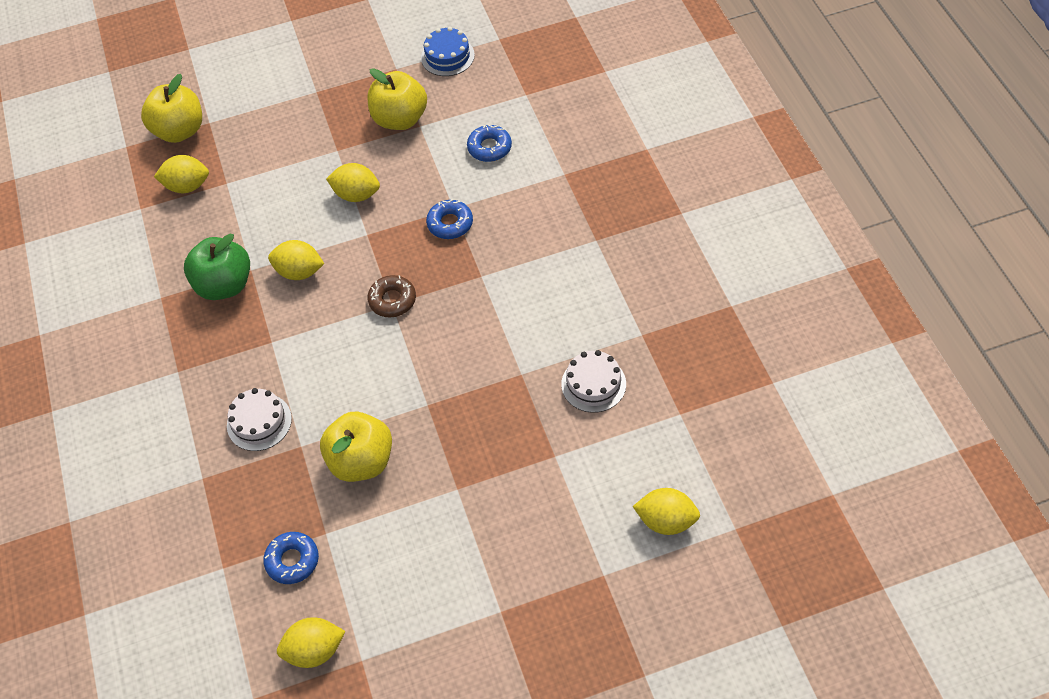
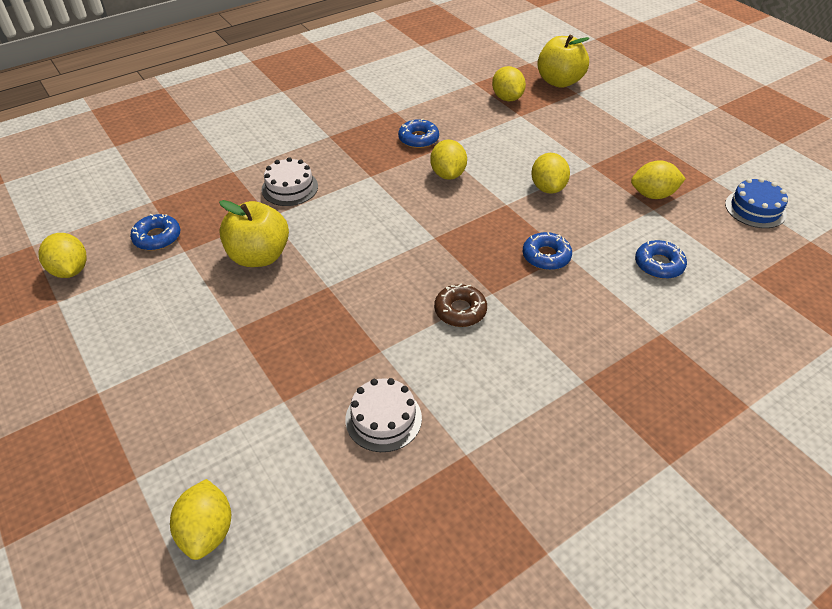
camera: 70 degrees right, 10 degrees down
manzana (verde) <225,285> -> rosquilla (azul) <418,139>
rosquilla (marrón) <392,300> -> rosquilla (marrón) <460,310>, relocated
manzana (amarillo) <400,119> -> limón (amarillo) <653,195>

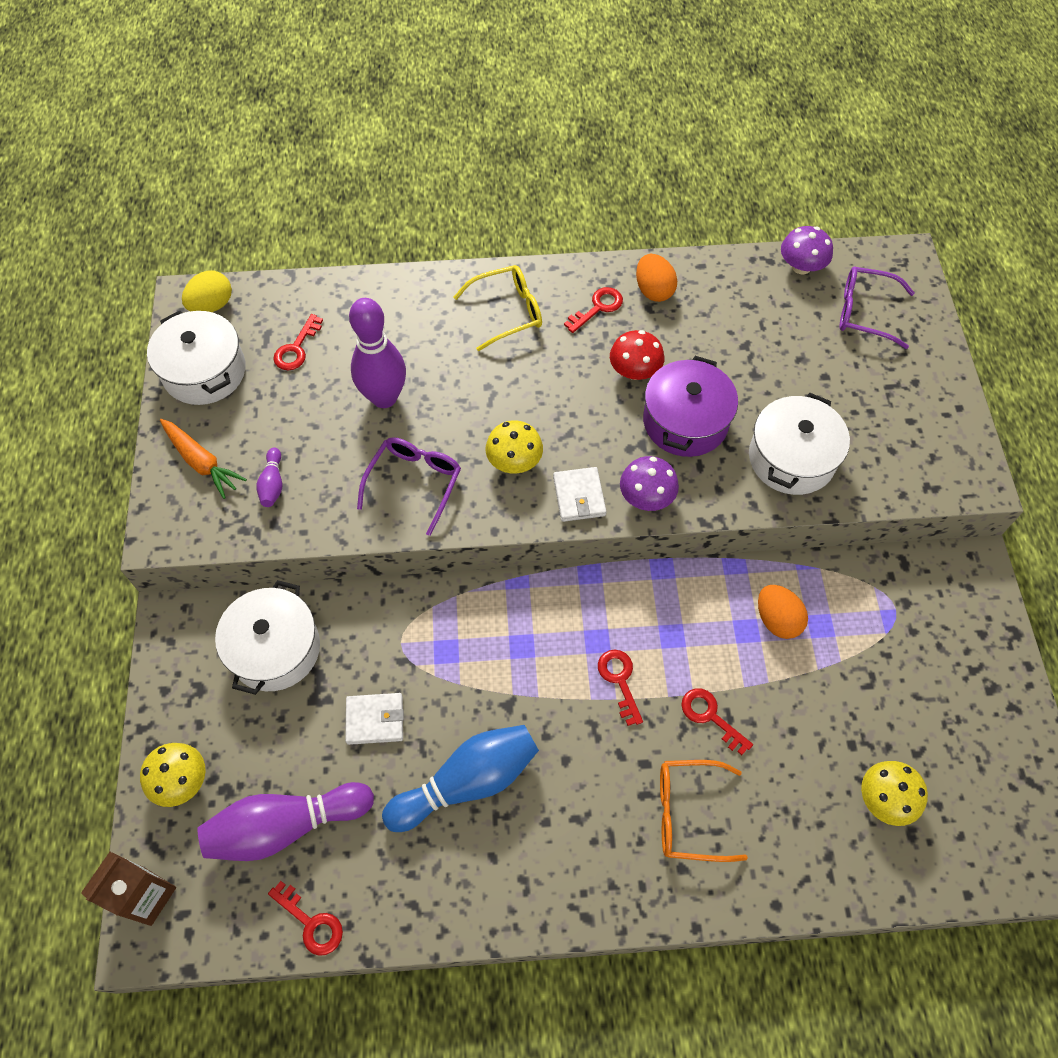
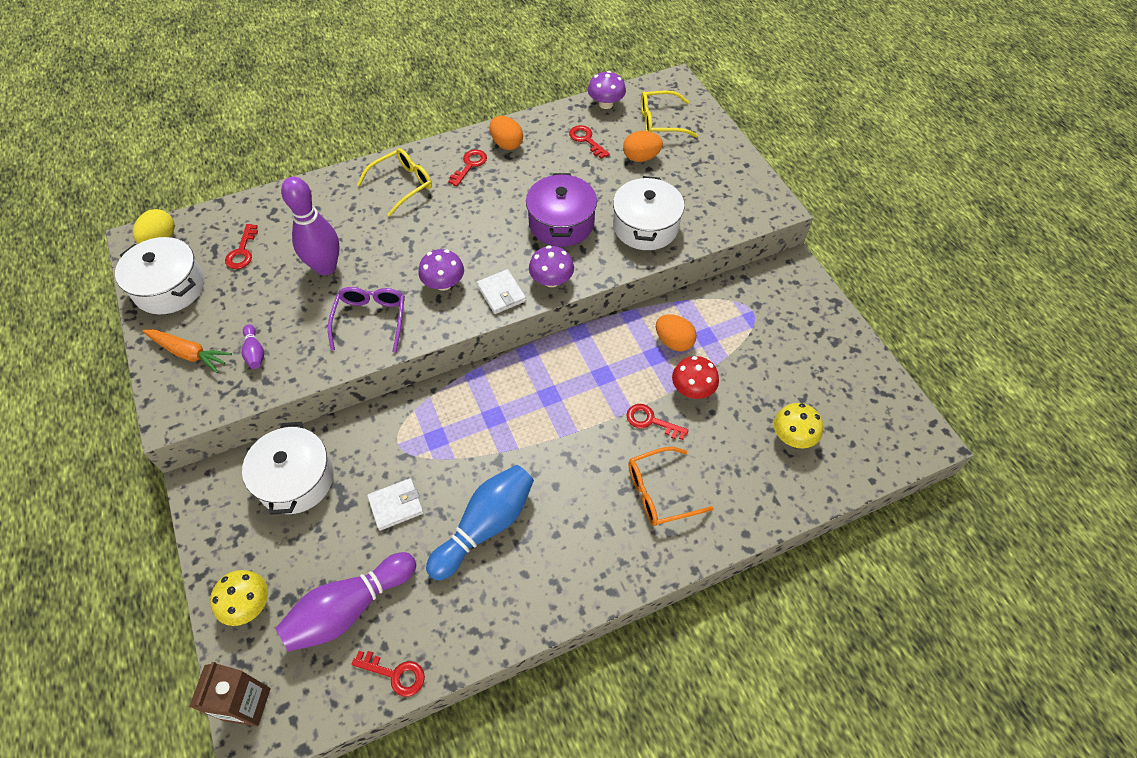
camera: 20 degrees left, 5 degrees down
seta (amarillo) <514,461> -> seta (morado) <443,283>
llave (rojo) <619,680> -> llave (rojo) <586,140>, relocated
seta (rojo) <634,371> -> seta (rojo) <692,389>, relocated
gafas (morado) <864,312> -> gafas (amarillo) <660,122>
none -> huevo (naranja) <641,157>

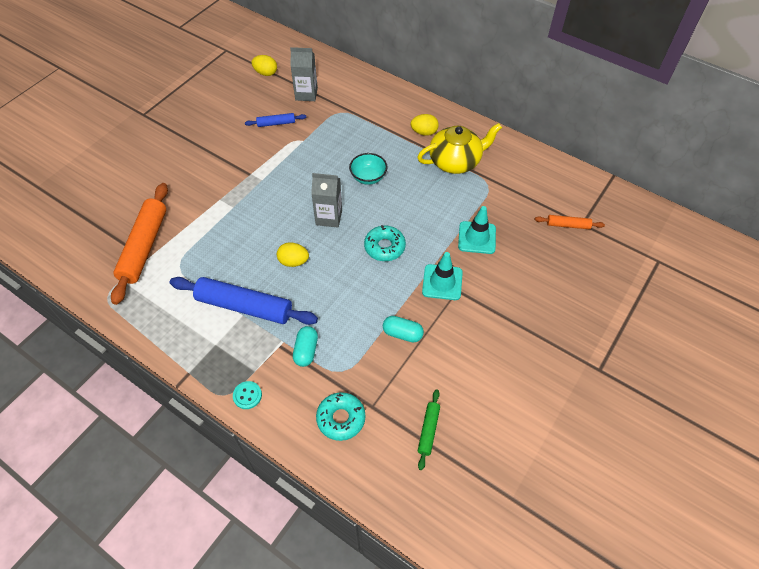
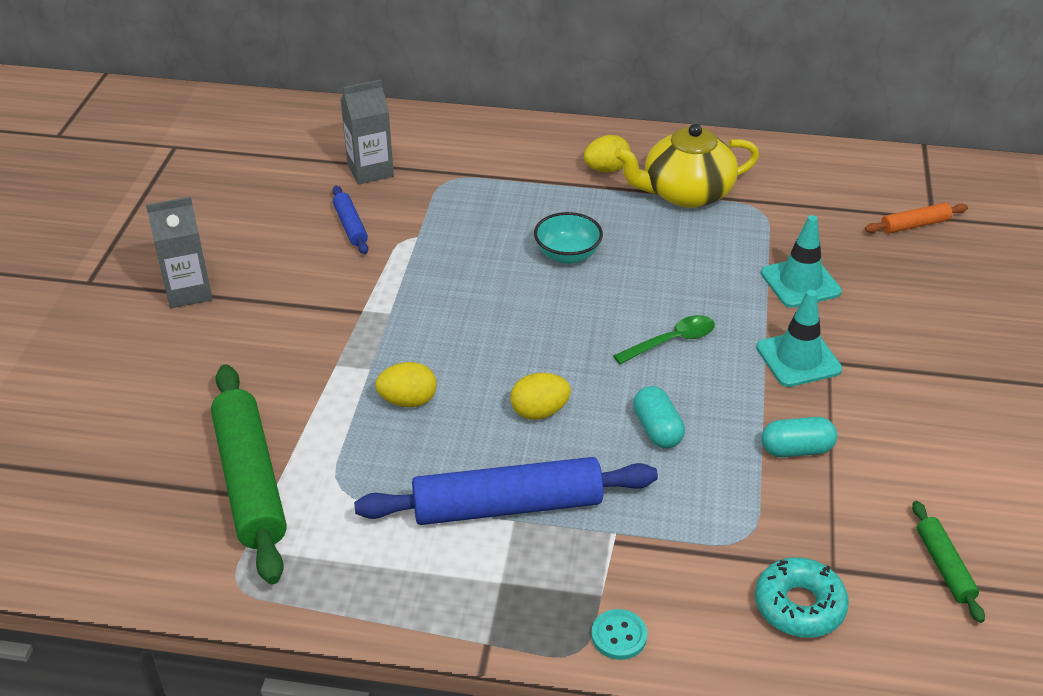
camera: 25 degrees left, 15 degrees down
rodillo (naranja) <144,247> -> rodillo (verde) <250,481>
rodillo (azul) <276,123> -> rodillo (azul) <350,226>, 75 degrees counterclockwise
huevo (amarillo) <266,73> -> huevo (amarillo) <408,401>, relocated
cápsula (turquesa) <306,351> -> cápsula (turquesa) <657,429>, relocated
cartón de leche (gris) <329,217> -> cartón de leche (gris) <188,291>, relocated
rosquilla (turquesa) <384,247> -> cuchara (verde) <671,341>
tetera (amarillo) <455,161> -> tetera (amarillo) <686,193>, 150 degrees counterclockwise

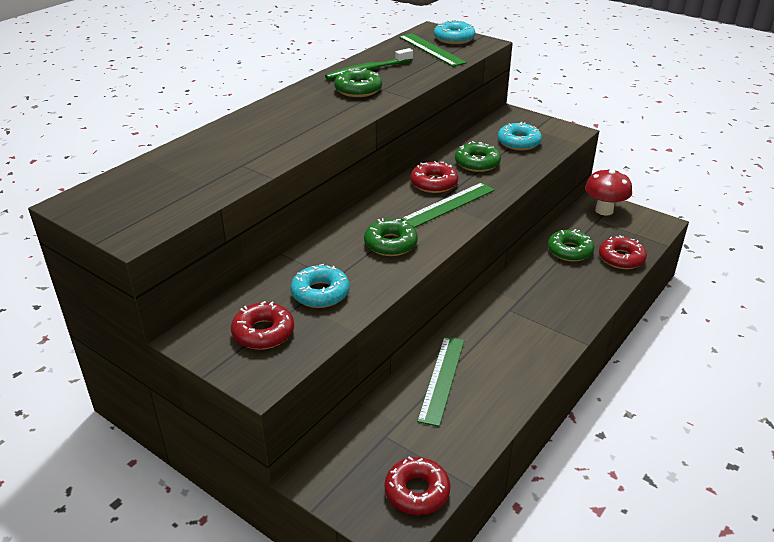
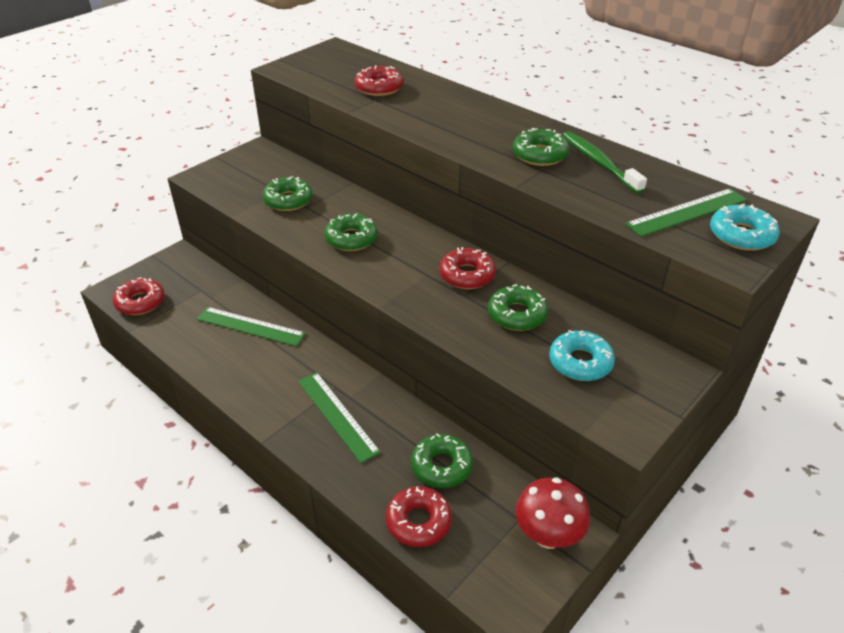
camera: 95 degrees right, 5 degrees up
rosquilla (rojo) <263,333> -> rosquilla (rojo) <379,88>, relocated
rosquilla (turquesa) <320,293> -> rosquilla (verde) <288,200>
regla (verde) <449,204> -> regla (verde) <337,415>, relocated

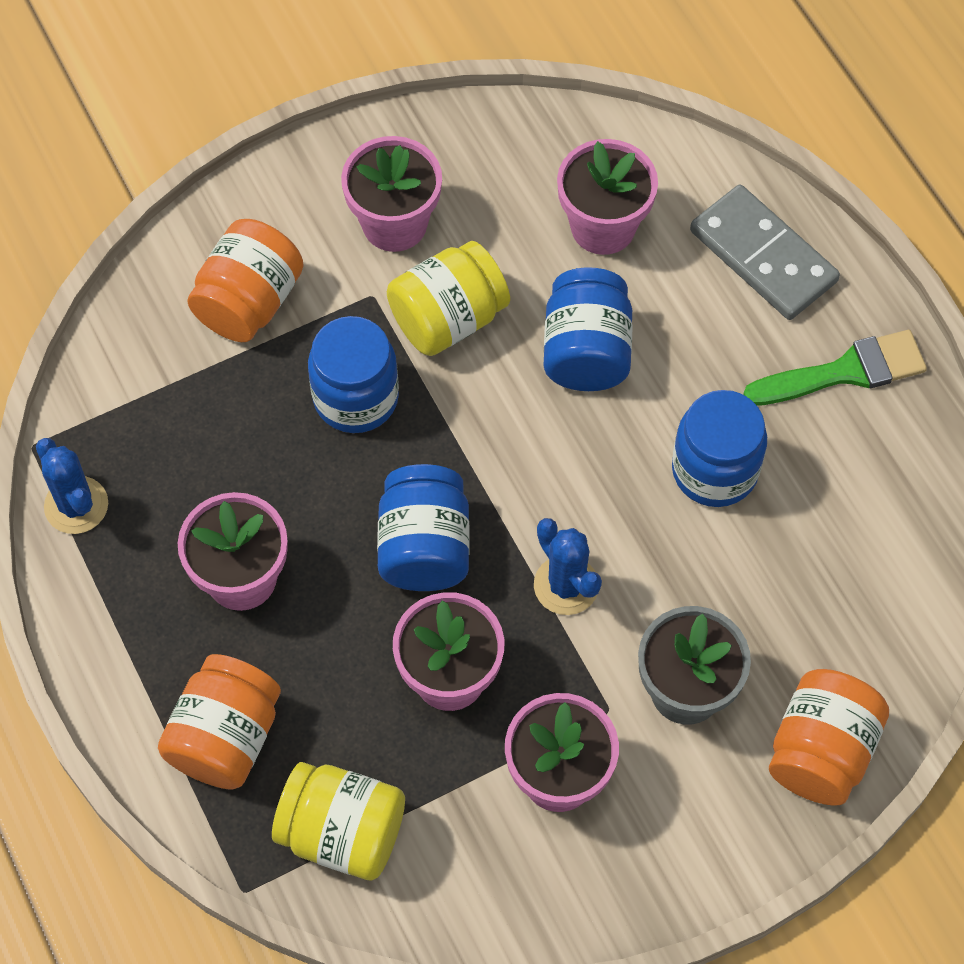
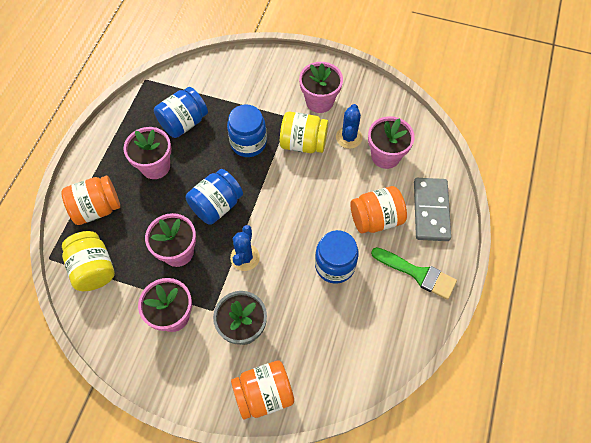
camera: 45 degrees right, 0 degrees up
cactus (azul) <76,505> -> cactus (azul) <349,137>, relocated
tarro (naranja) <249,302> -> tarro (naranja) <376,219>, relocated
tarro (azul) <586,351> -> tarro (azul) <184,123>, relocated

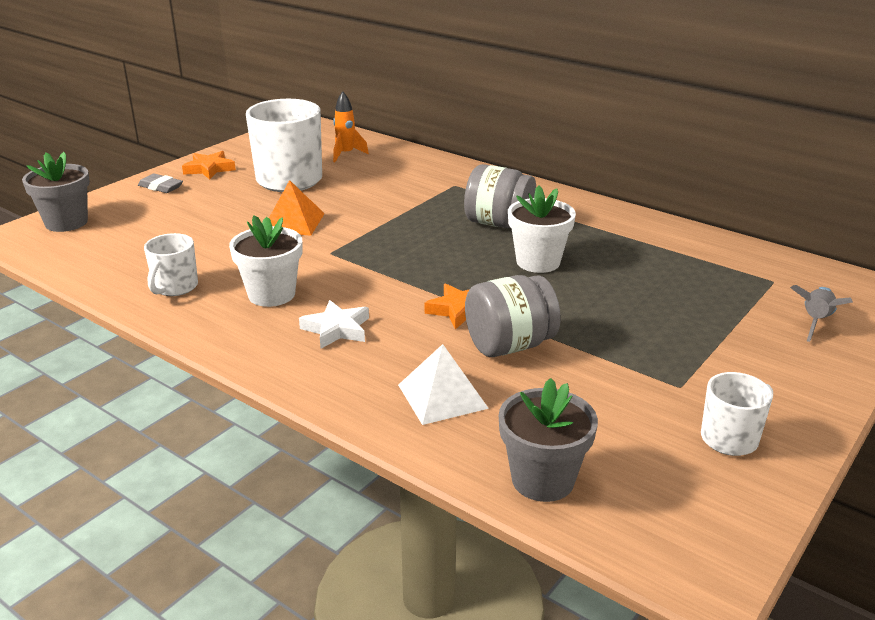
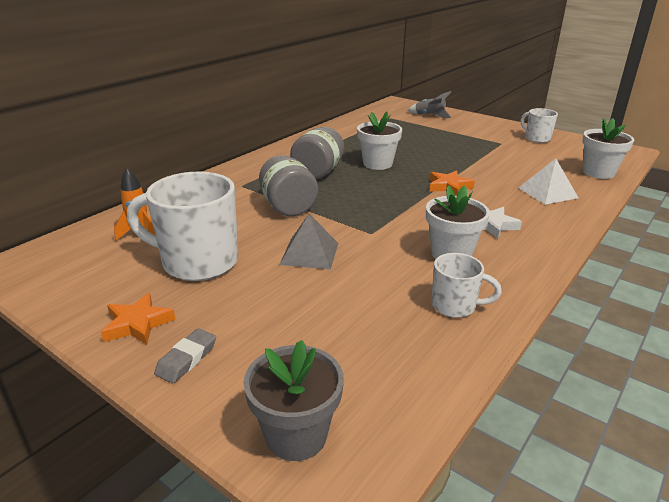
camera: 90 degrees left, 0 degrees up
pirámide (naranja) <293,222> -> pirámide (gris) <309,253>
tarro (gris) <509,345> -> tarro (gris) <288,207>, relocated
maceta (gris) <542,480> -> maceta (blanco) <598,172>

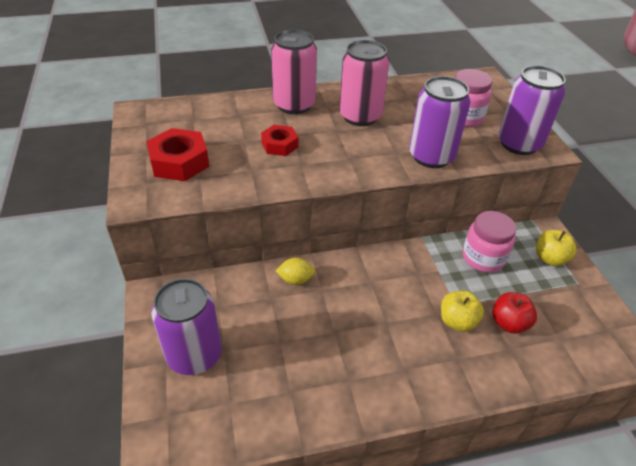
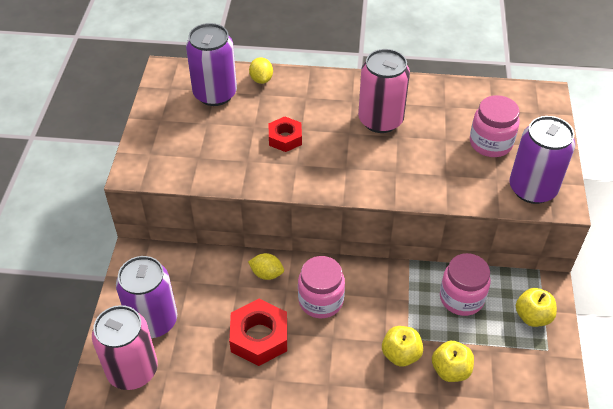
camera: 20 degrees right, 5 degrees up
tuerca (rojo) <179,162> -> tuerca (rojo) <259,337>, relocated
lata (rosa) <294,105> -> lata (rosa) <132,370>, relocated
lata (morado) <431,156> -> lata (morado) <215,94>, relocated
manzana (rojo) <509,323> -> manzana (amarillo) <450,370>
none -> limón (amarillo) <261,79>
none -> tarro (rosa) <320,301>

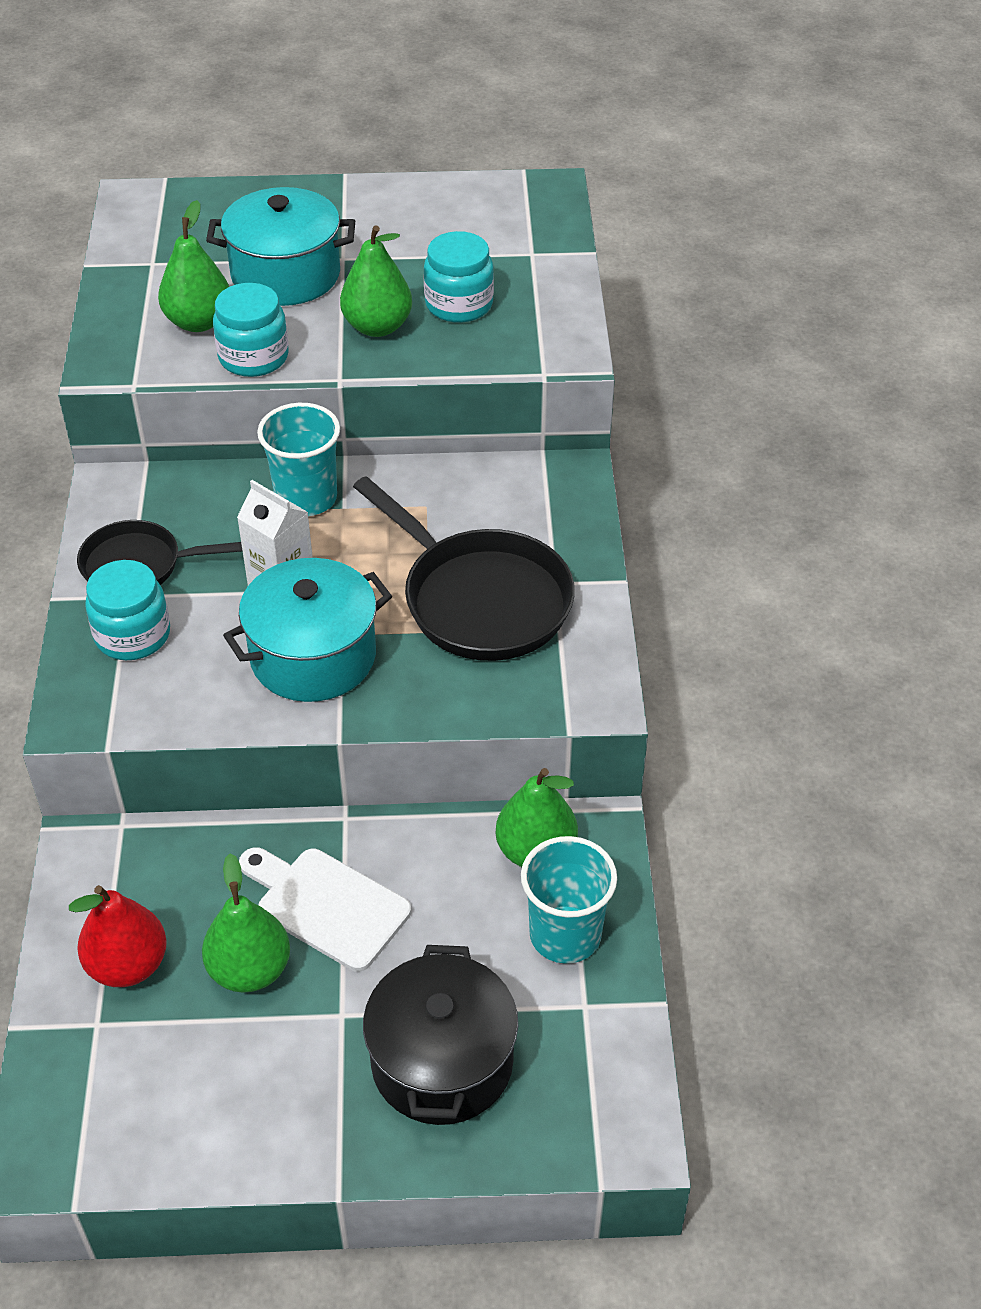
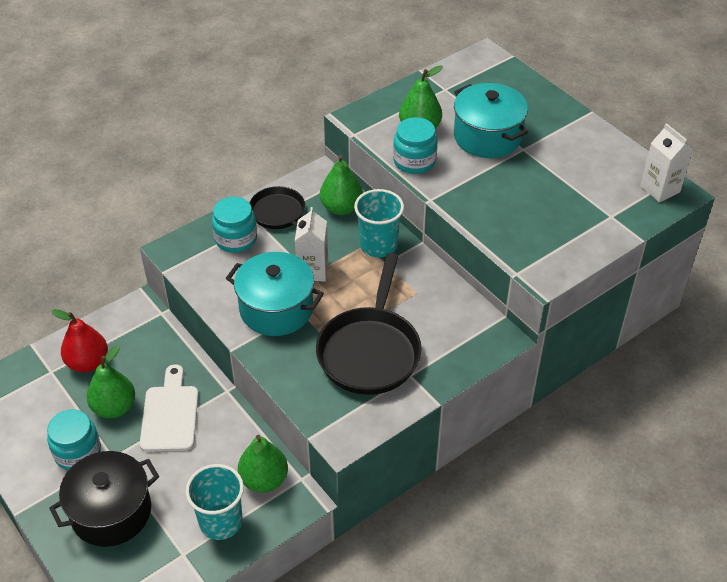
camera: 55 degrees right, 0 degrees up
pera (verde) <377,327> -> pera (verde) <341,208>, relocated
tarro (turquesa) <459,304> -> tarro (turquesa) <77,452>, relocated
none -> cartón de leche (blanco) <660,189>

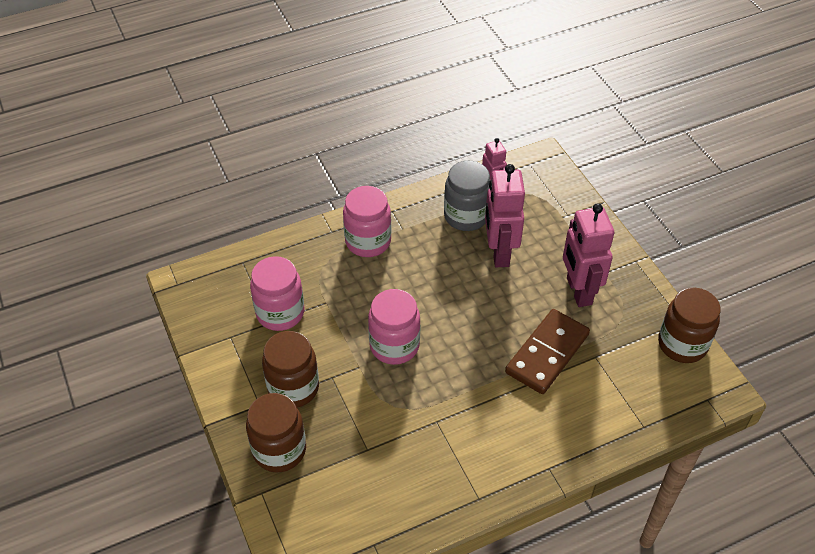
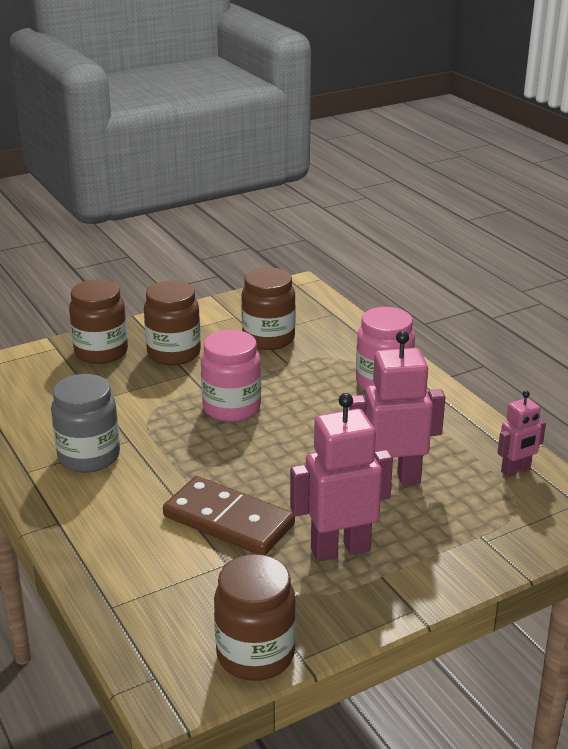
camera: 85 degrees right, 20 degrees down
tarro (rosa) <280,313> -> tarro (marrón) <268,339>
tarro (gris) <466,216> -> tarro (gris) <89,457>, relocated

